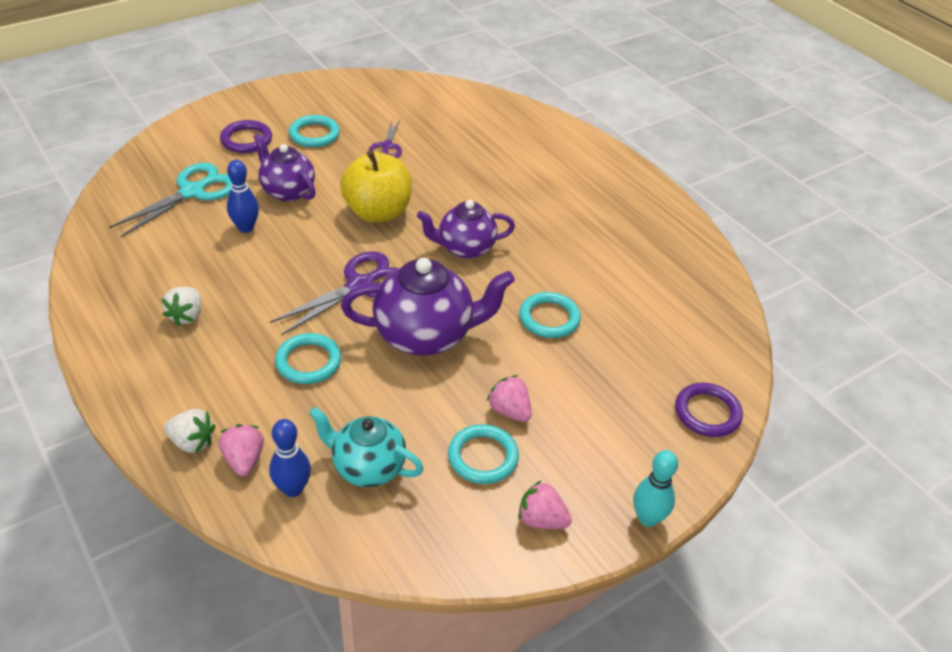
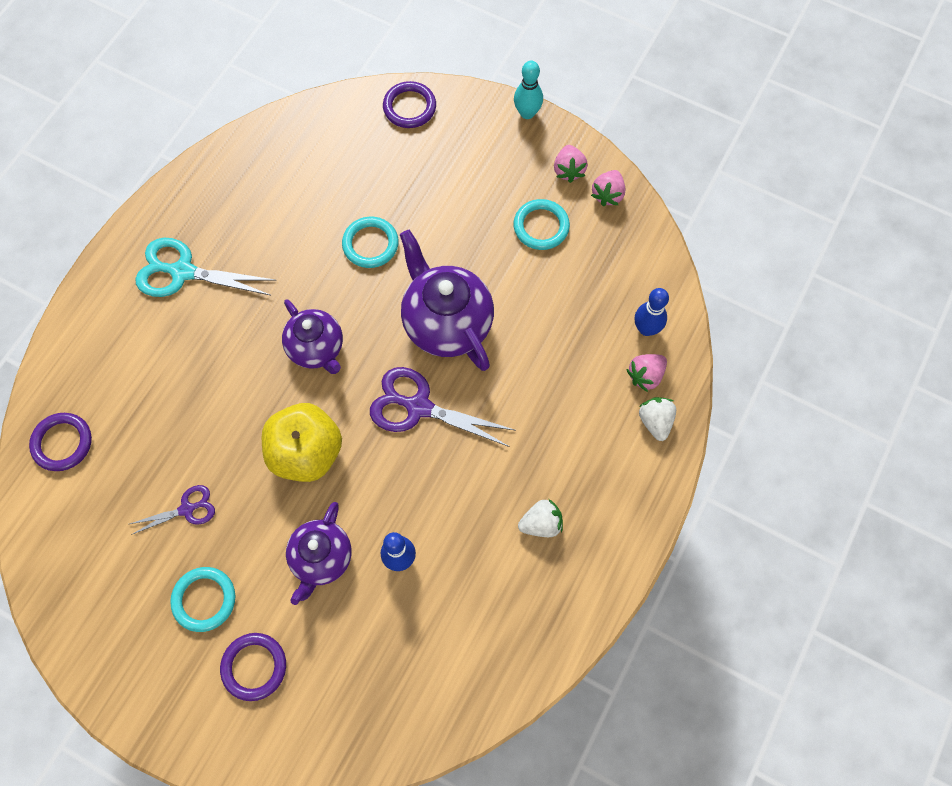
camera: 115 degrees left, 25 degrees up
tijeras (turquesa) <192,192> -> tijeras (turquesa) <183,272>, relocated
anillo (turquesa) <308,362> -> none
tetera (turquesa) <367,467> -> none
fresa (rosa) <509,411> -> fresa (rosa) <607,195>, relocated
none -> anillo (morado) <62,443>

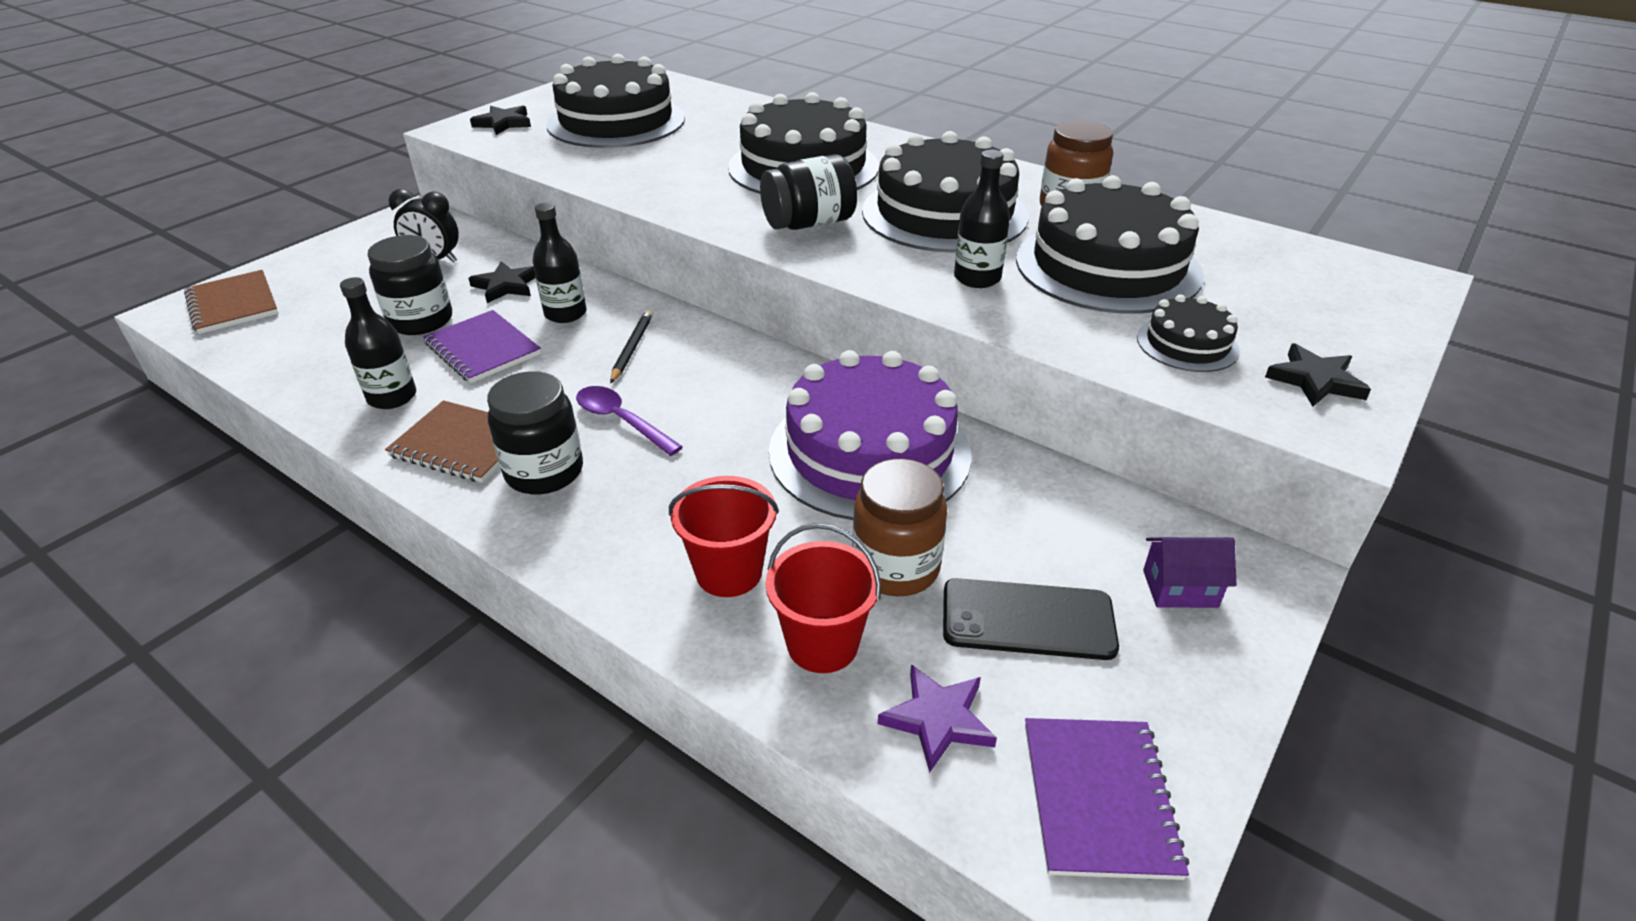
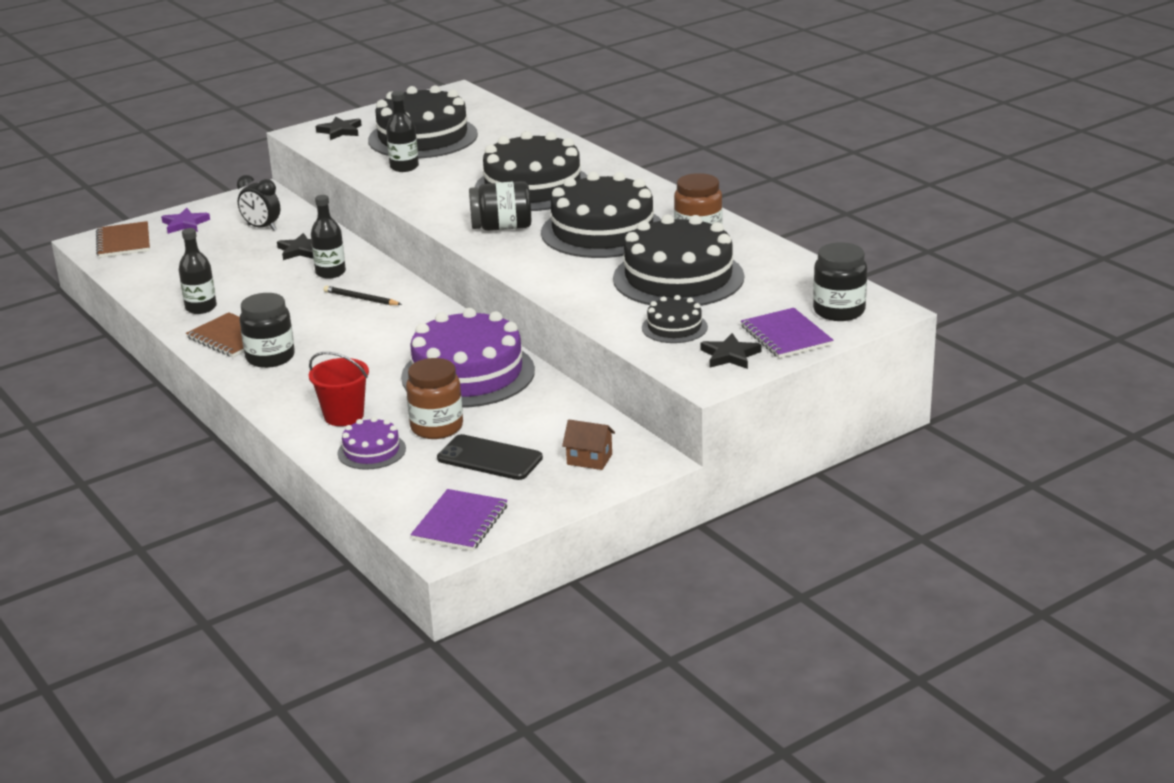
camera: 20 degrees right, 10 degrees down
tarro (negro) <421,321> -> tarro (negro) <839,311>, relocated
cuaderno (morado) <483,349> -> cuaderno (morado) <786,336>, relocated
cuchara (morado) <621,421> -> none
lápiz (negro) <632,348> -> lápiz (negro) <361,299>, 90 degrees counterclockwise
balde (rojo) <822,644> -> tarta (morado) <371,451>
estrella (morado) <937,719> -> estrella (morado) <185,224>, relocated
botella (negro) <977,278> -> botella (negro) <404,167>, relocated
casa (morado) <1180,588> -> casa (marrón) <589,459>

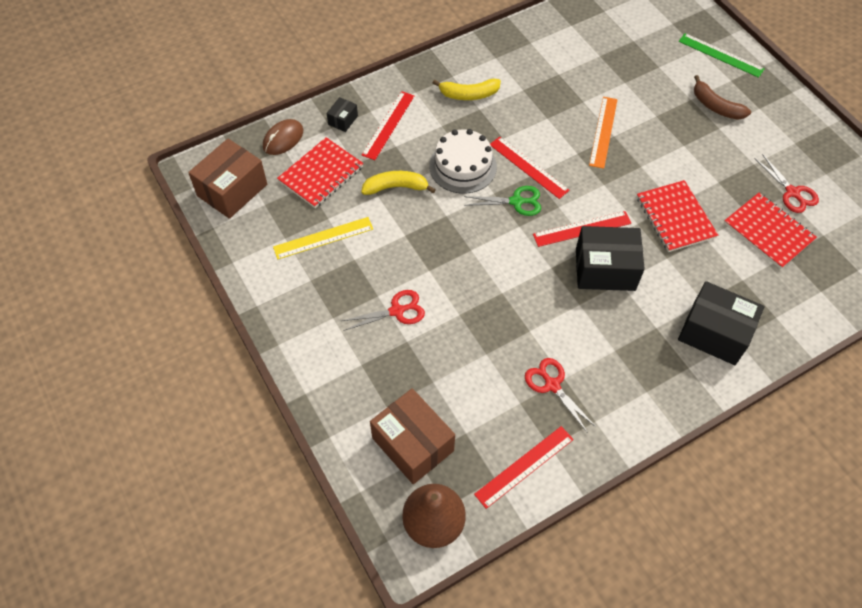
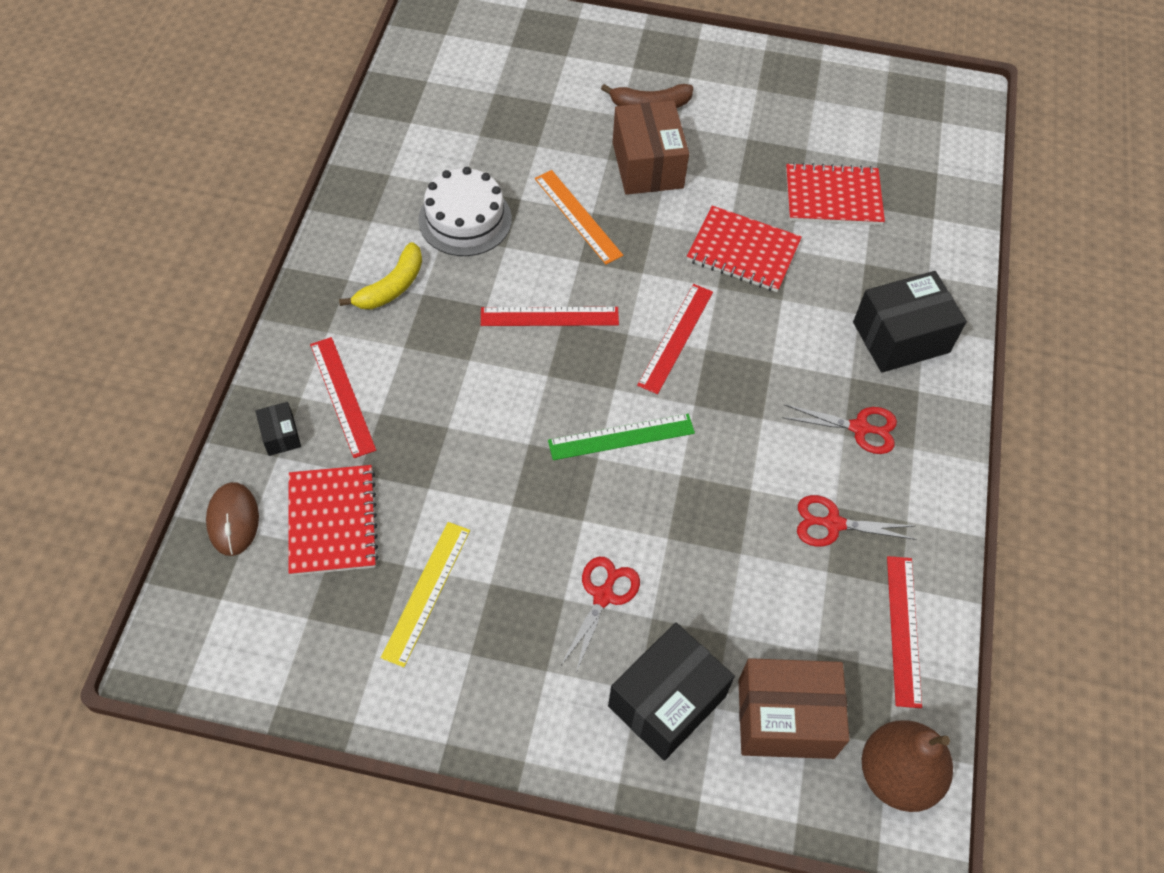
camera: 50 degrees left, 0 degrees up
caja (marrón) <232,190> -> caja (marrón) <647,165>, relocated
plátano (amarillo) <396,187> -> none
tarta (blanco) <463,166> -> tarta (blanco) <465,219>, relocated
tijeras (verde) <516,202> -> none
caja (negro) <605,269> -> caja (negro) <667,701>, relocated
regla (verde) <720,55> -> regla (verde) <621,437>, relocated
tijeras (rojo) <792,193> -> tijeras (rojo) <859,428>, relocated

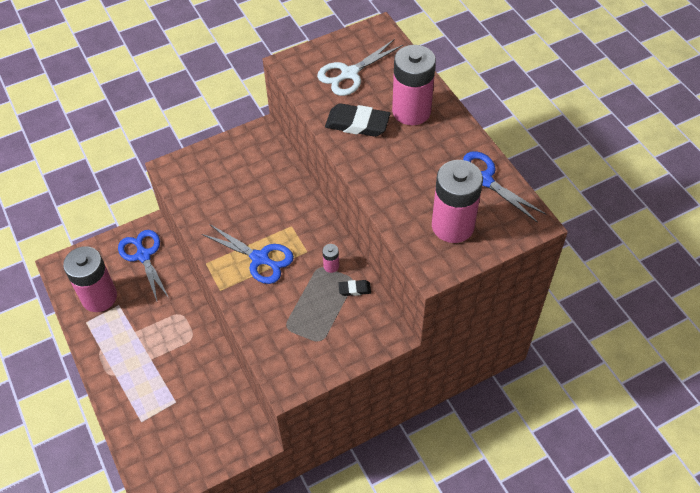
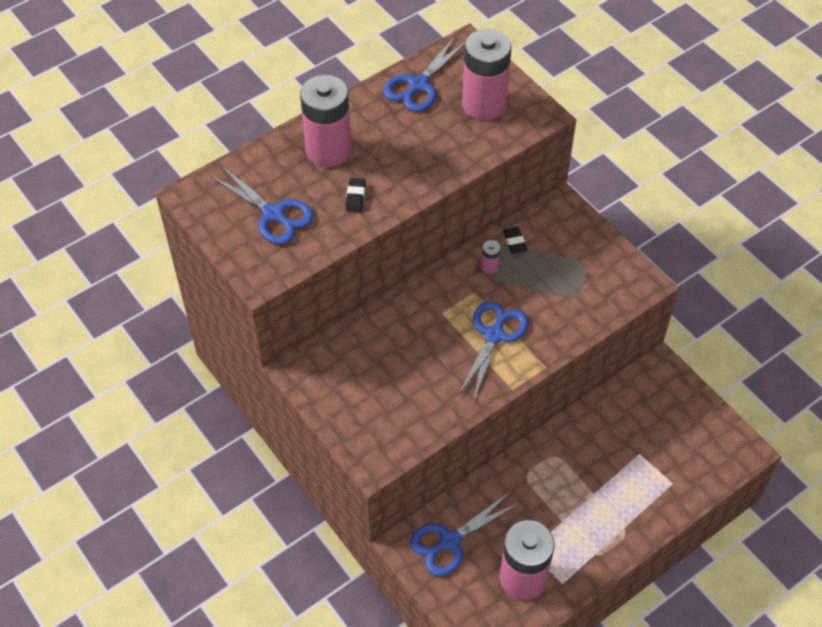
camera: 100 degrees left, 0 degrees up
tijeras (blanco) <349,74> -> tijeras (azul) <273,214>
goma de borrar (negro) <357,124> -> goma de borrar (negro) <355,197>, x0.51

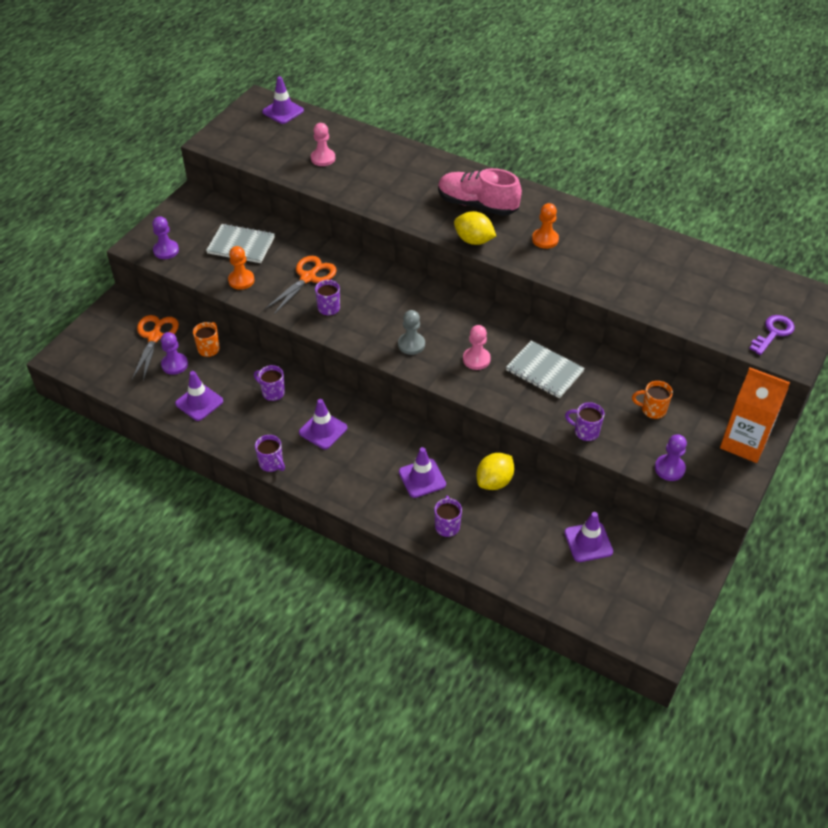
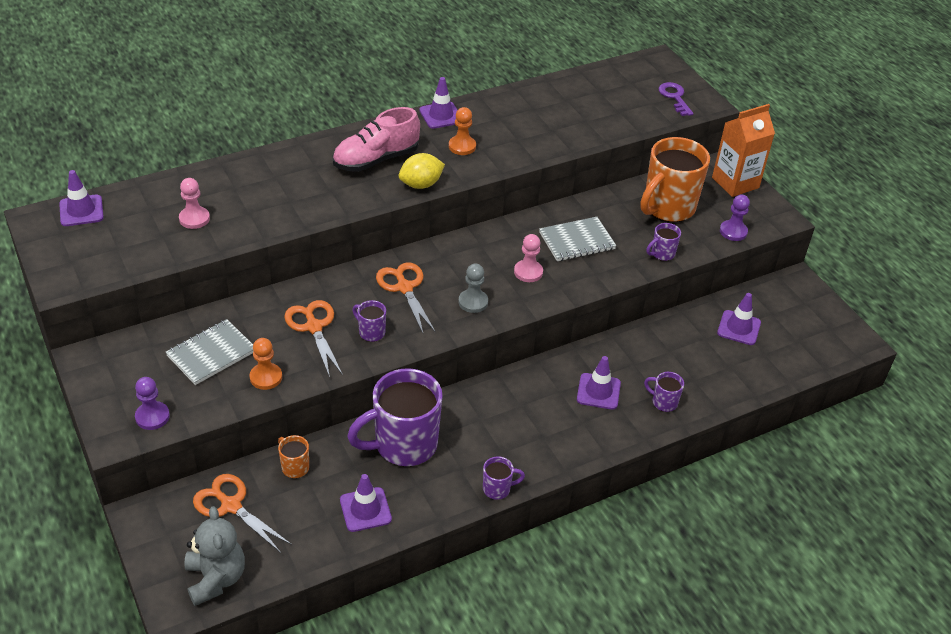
camera: 60 degrees left, 5 degrees down
peón (morado) <174,364> -> none
taza (morado) <272,392> -> taza (morado) <403,445>, x2.30
cono de tráfico (morado) <323,430> -> cono de tráfico (morado) <441,115>, relocated
limón (amarillo) <494,481> -> none
taza (naranja) <652,410> -> taza (naranja) <667,208>, x2.30
none -> osito (gris) <216,578>
none -> tijeras (naranja) <404,288>

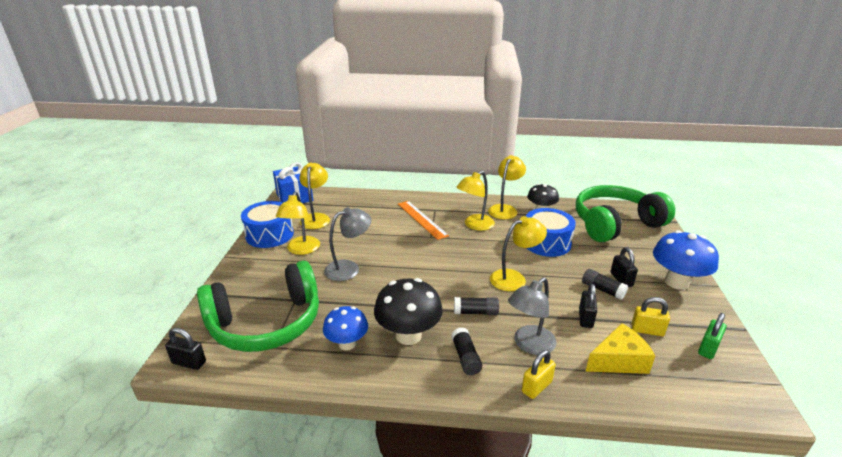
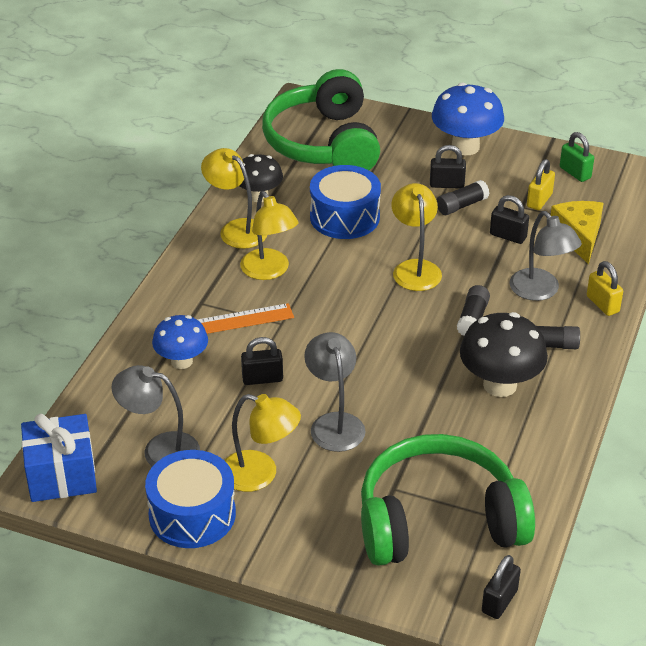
camera: 75 degrees left, 10 degrees up
auriculares (verde) <266,323> -> auriculares (verde) <438,520>, 90 degrees counterclockwise
lámpara (amarillo) <316,218> -> lámpara (gris) <160,449>
seta (azul) <347,344> -> seta (azul) <182,361>, relocated
none -> candado (negro) <262,378>

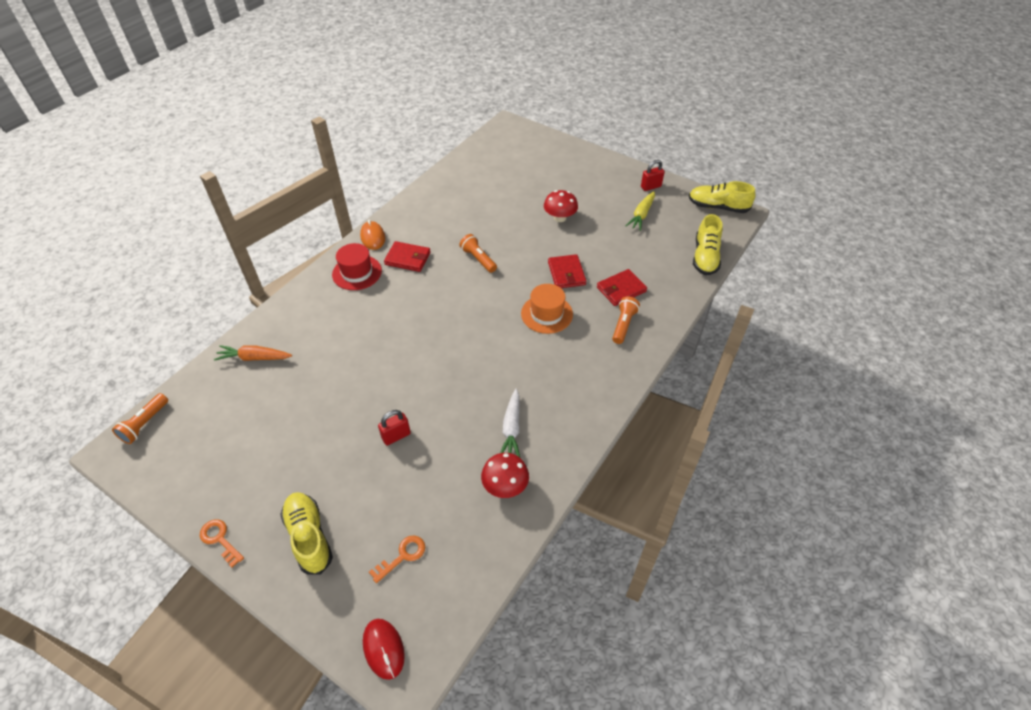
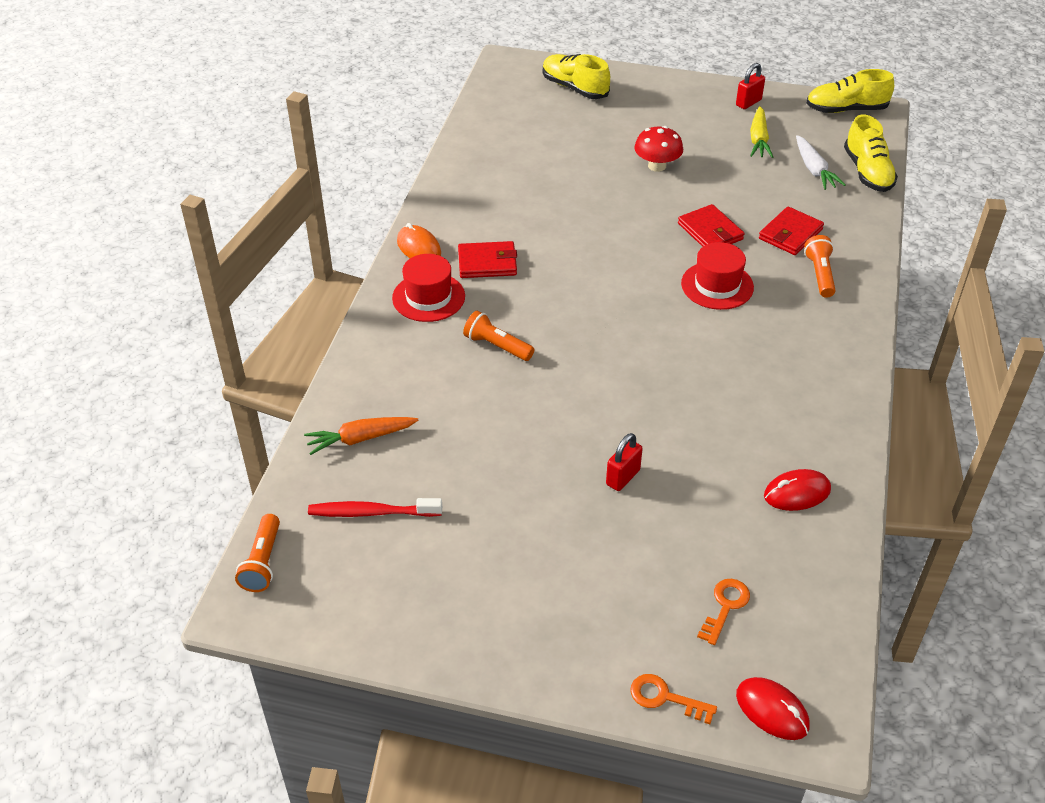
camera: 20 degrees left, 5 degrees down
llave (naranja) <220,540> -> llave (naranja) <665,698>, relocated
zapato (amarillo) <309,537> -> zapato (amarillo) <574,88>, relocated
lámpara de mano (naranja) <478,259> -> lámpara de mano (naranja) <497,346>, relocated
seta (rojo) <505,486> -> ratón (rojo) <797,493>
zanahoria (blanco) <511,428> -> zanahoria (blanco) <814,170>, relocated
sombrero (naranja) <546,314> -> sombrero (rojo) <717,285>
none -> cepillo de dientes (rojo) <372,512>

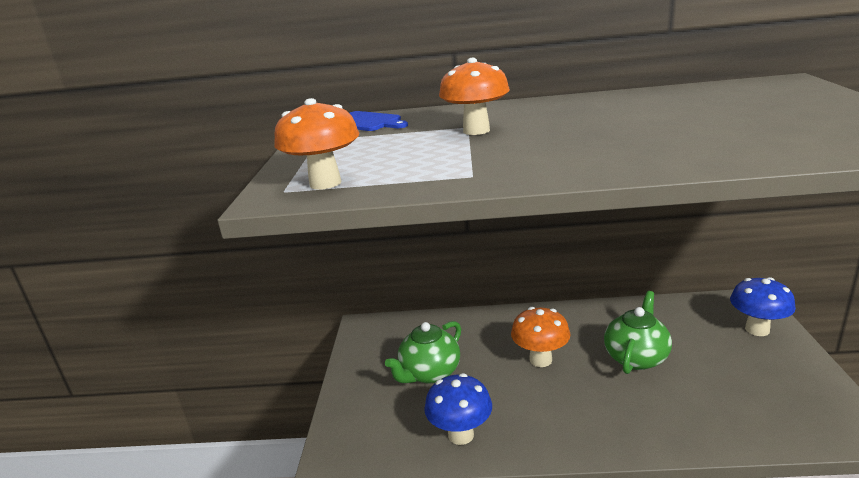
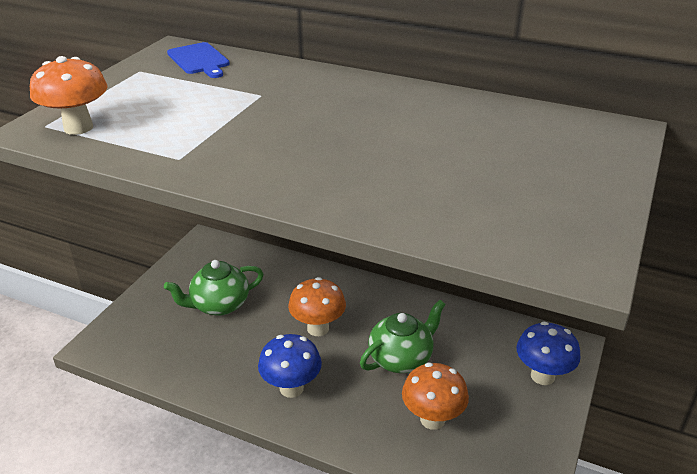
camera: 20 degrees right, 10 degrees up
seta (azul) <461,435> -> seta (azul) <291,388>, relocated
seta (naranja) <476,131> -> seta (naranja) <432,419>, relocated

